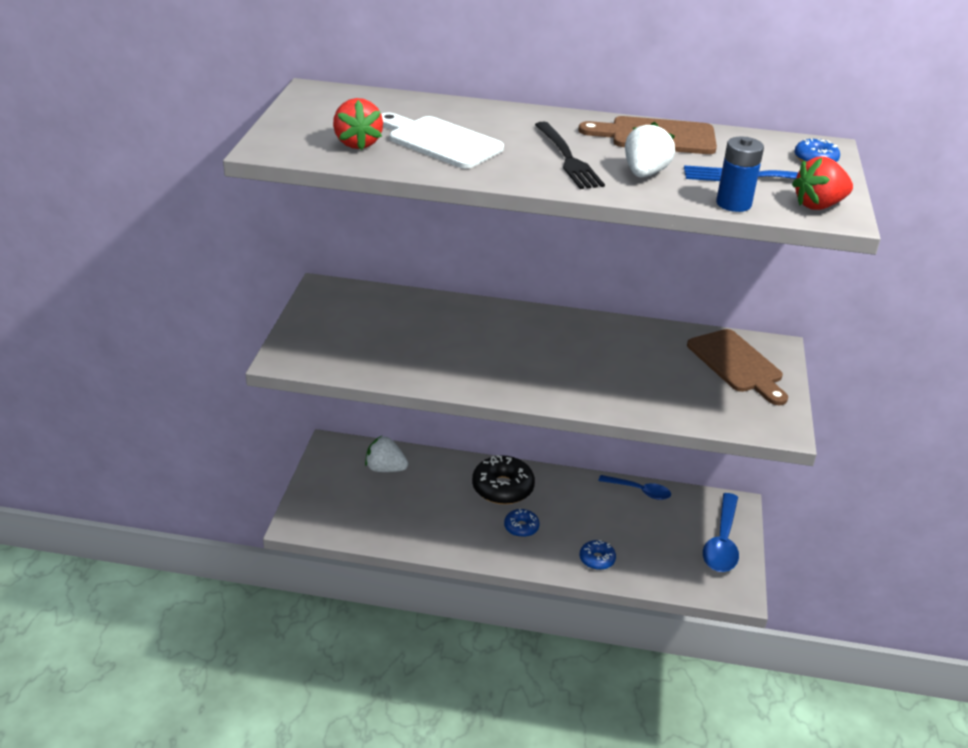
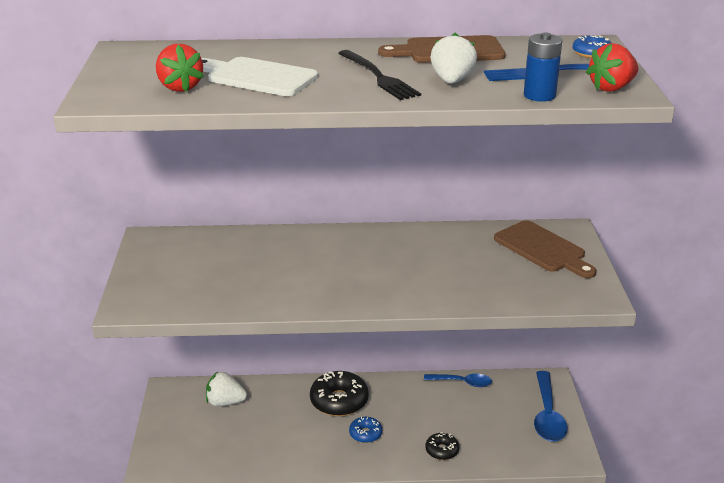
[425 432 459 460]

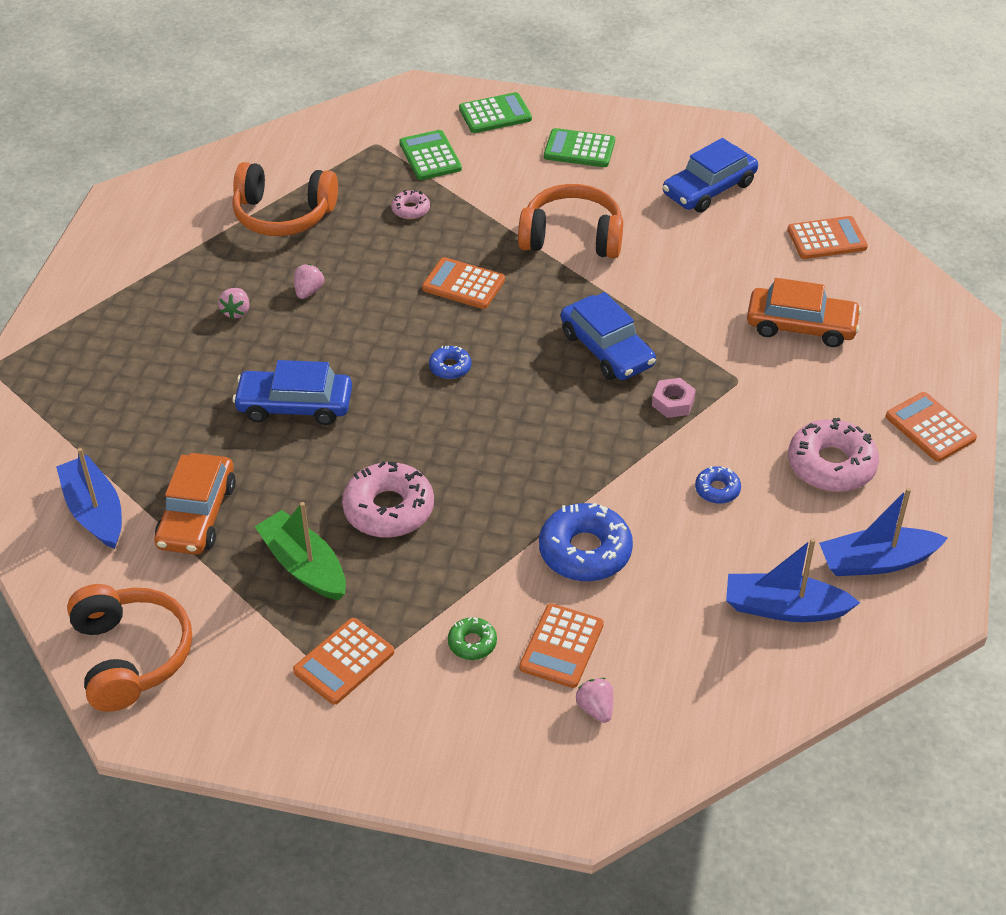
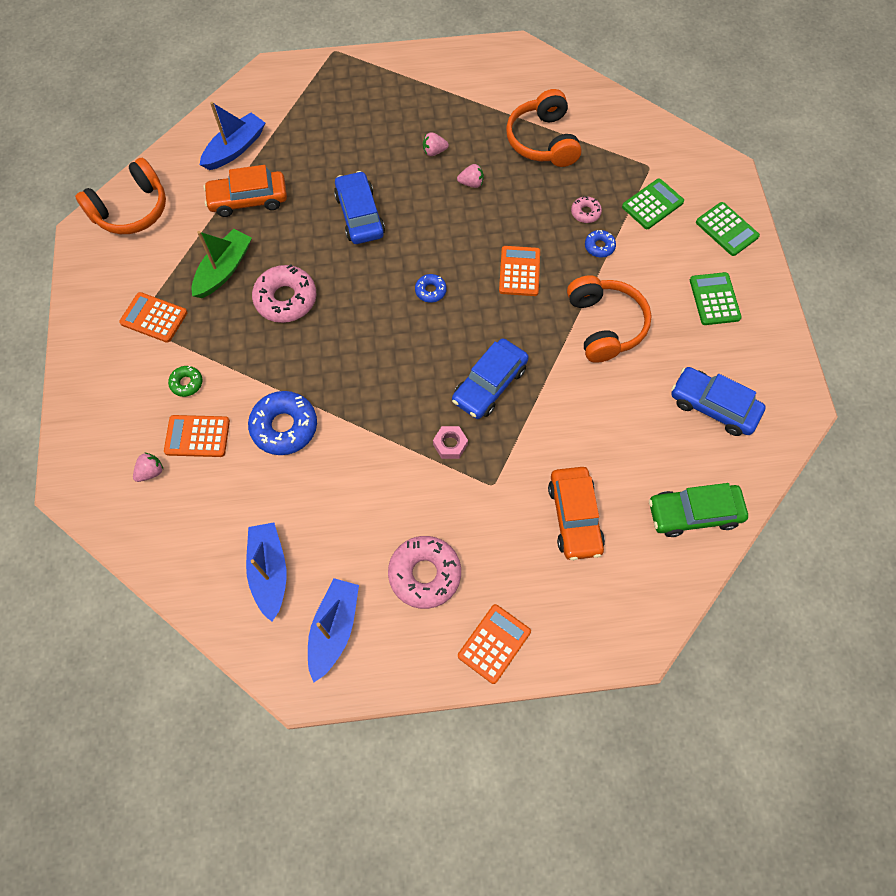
[649 483 748 537]
[585 230 616 258]
[308 578 359 683]

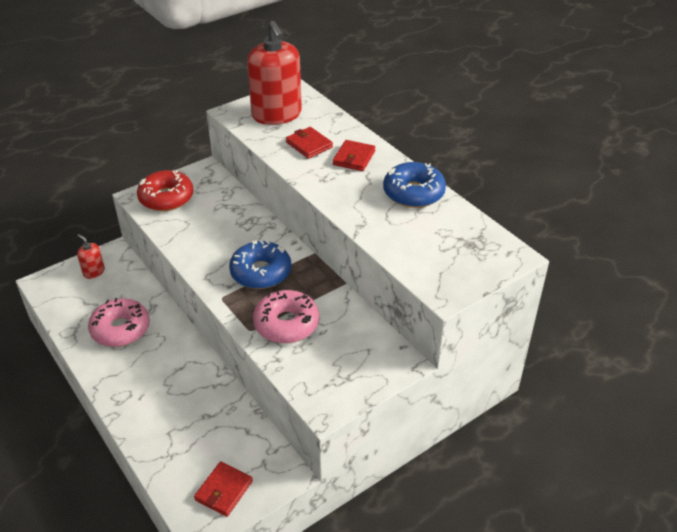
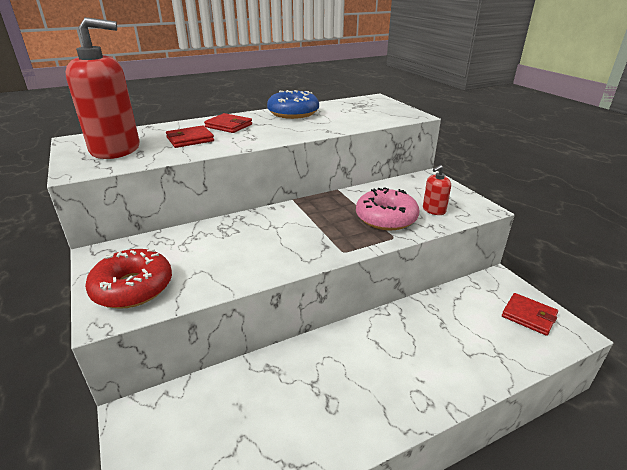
[423 165 451 215]
[229 240 291 289] (first image)
[88 298 150 347] (first image)

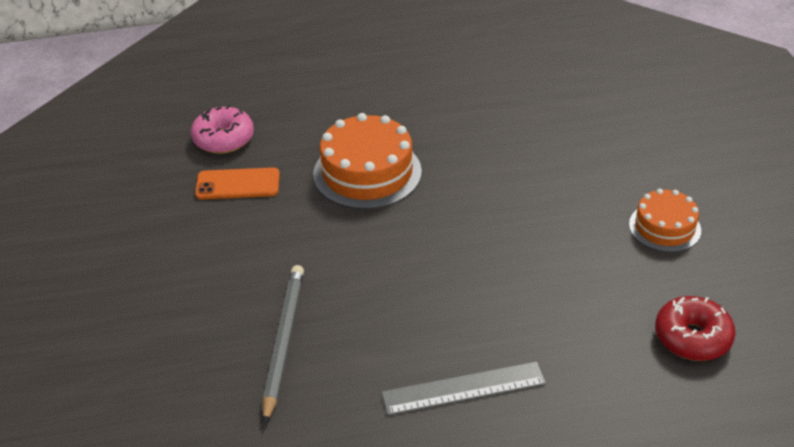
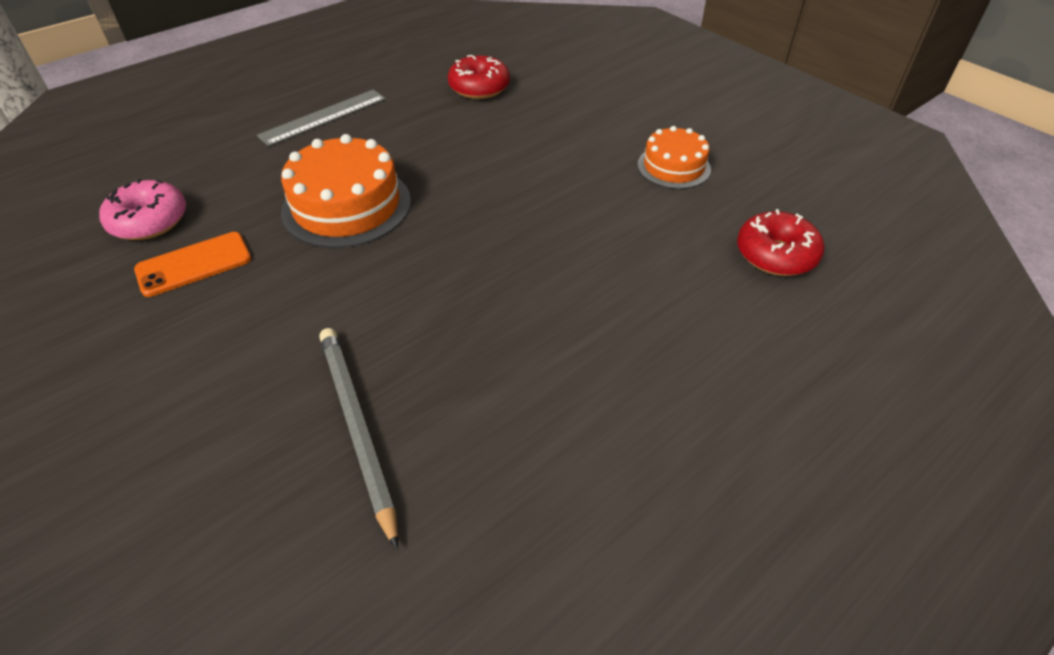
[257 90 386 146]
[448 55 510 99]

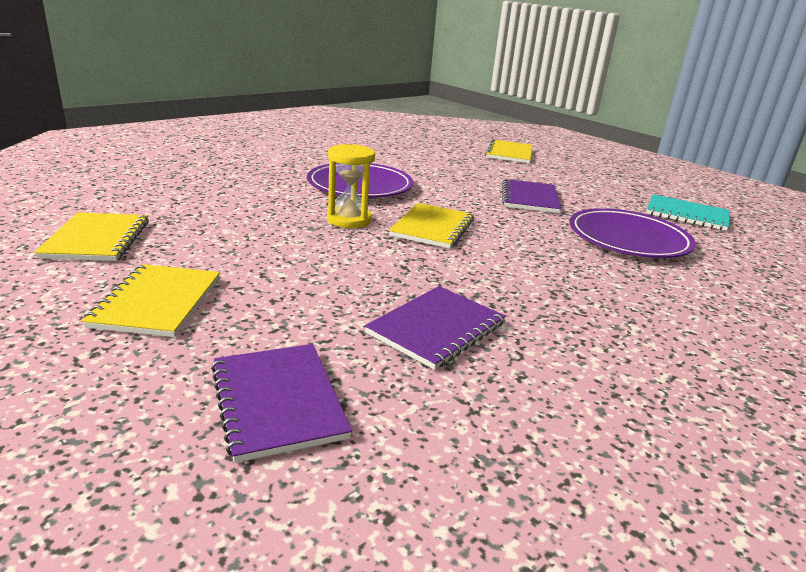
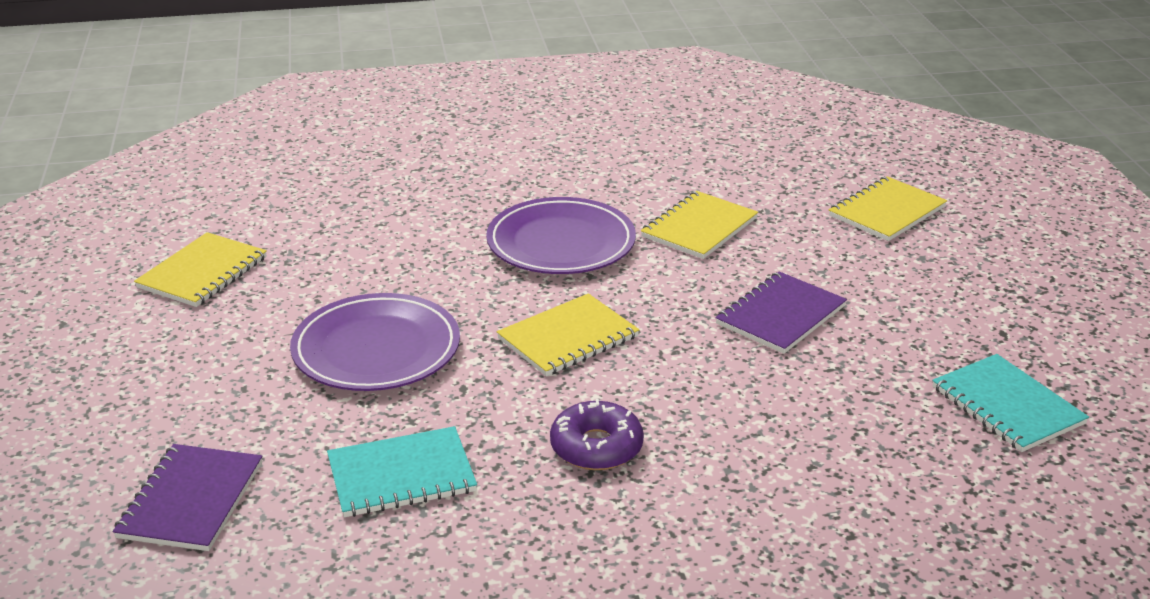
[327 144 375 228] (first image)
[290 293 460 391]
[641 191 758 259]
[327 426 477 517]
[550 399 644 470]

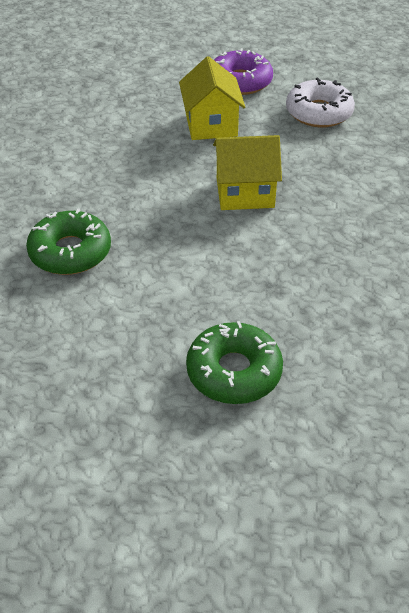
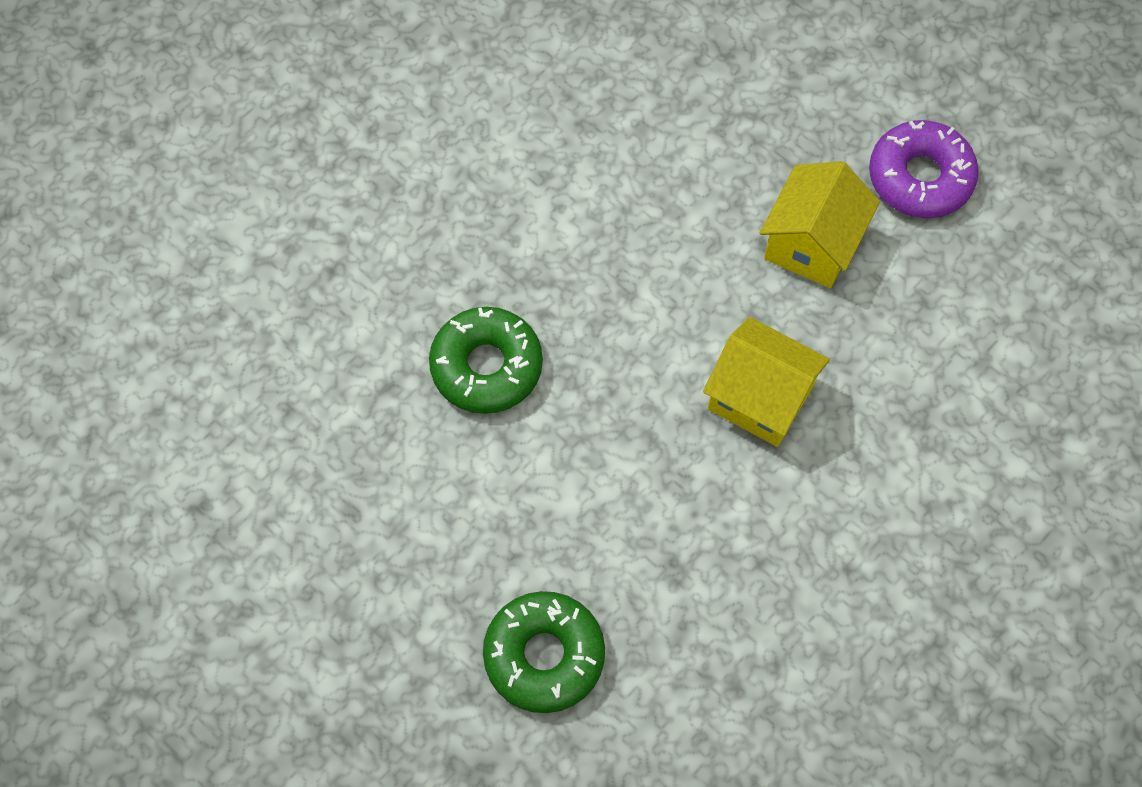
[286 77 355 127] (first image)

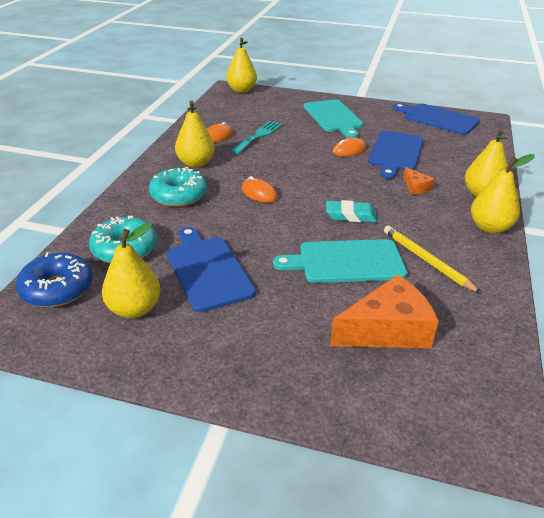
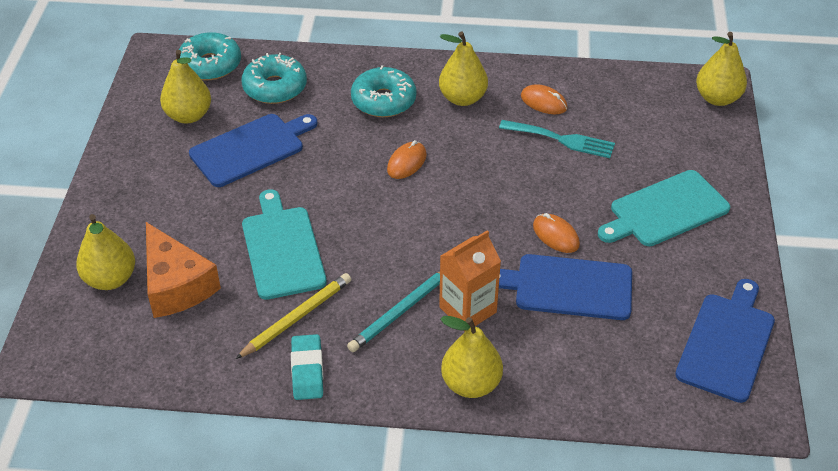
[76 214 135 290]
[439 230 501 332]
[291 334 323 400]
[179 32 241 80]
[347 272 440 352]

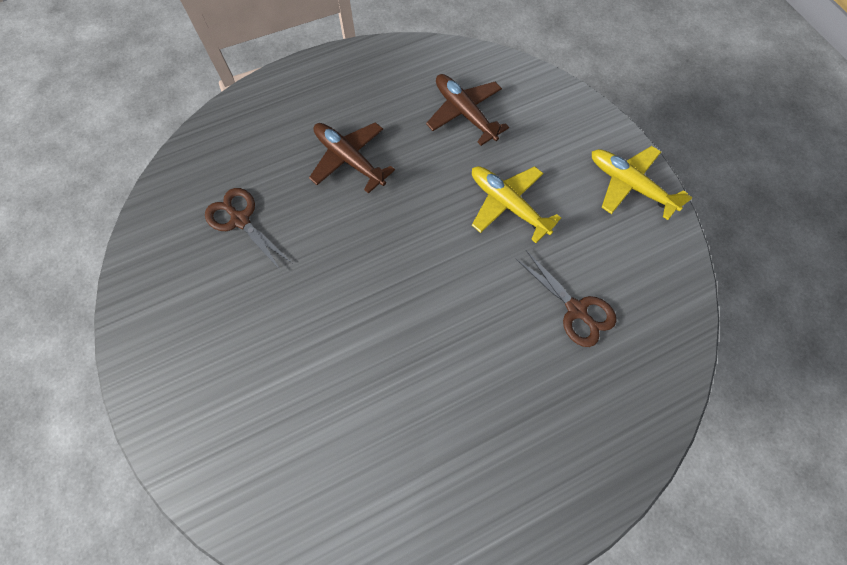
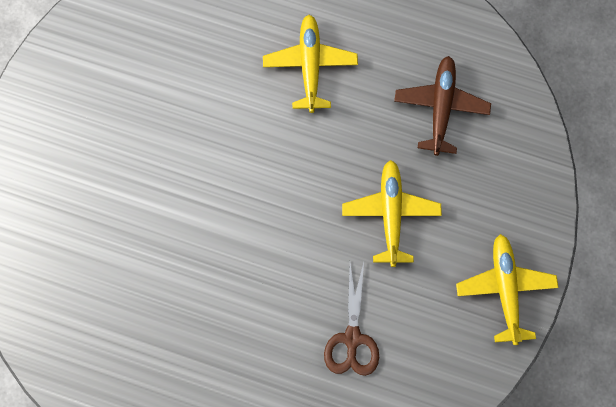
[263 15 358 113]
[205 188 292 271] (first image)

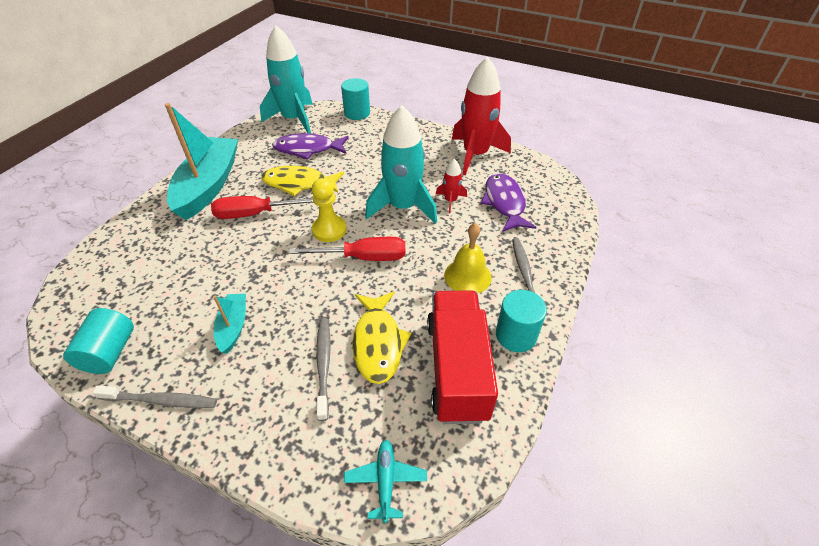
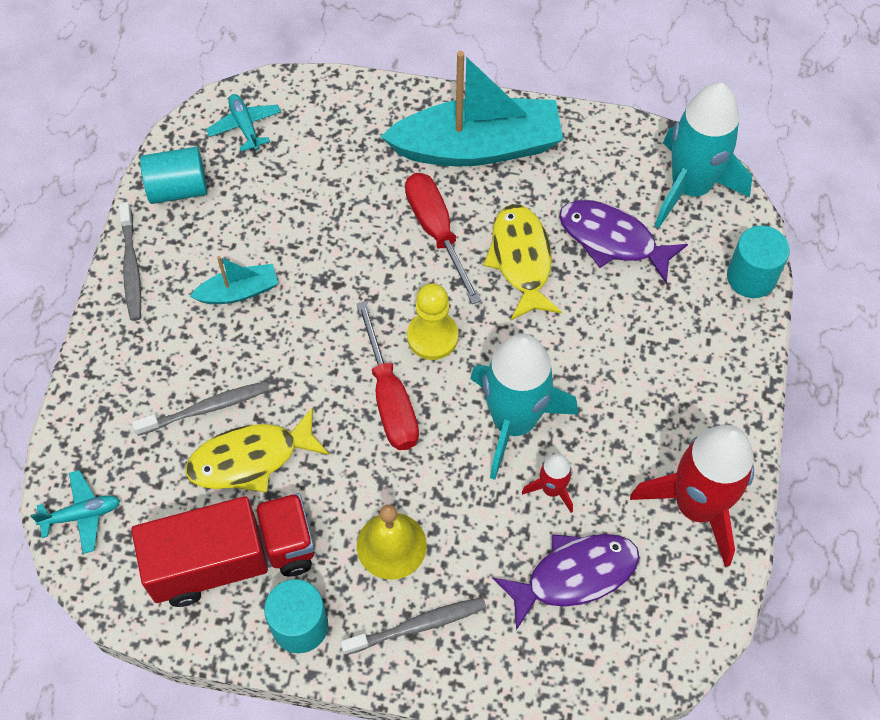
[559 200 688 283]
[206 94 281 152]

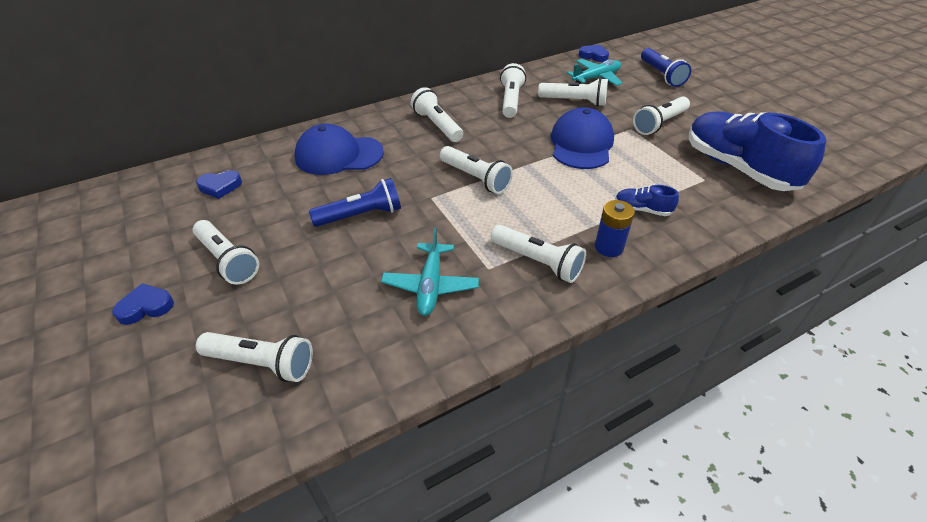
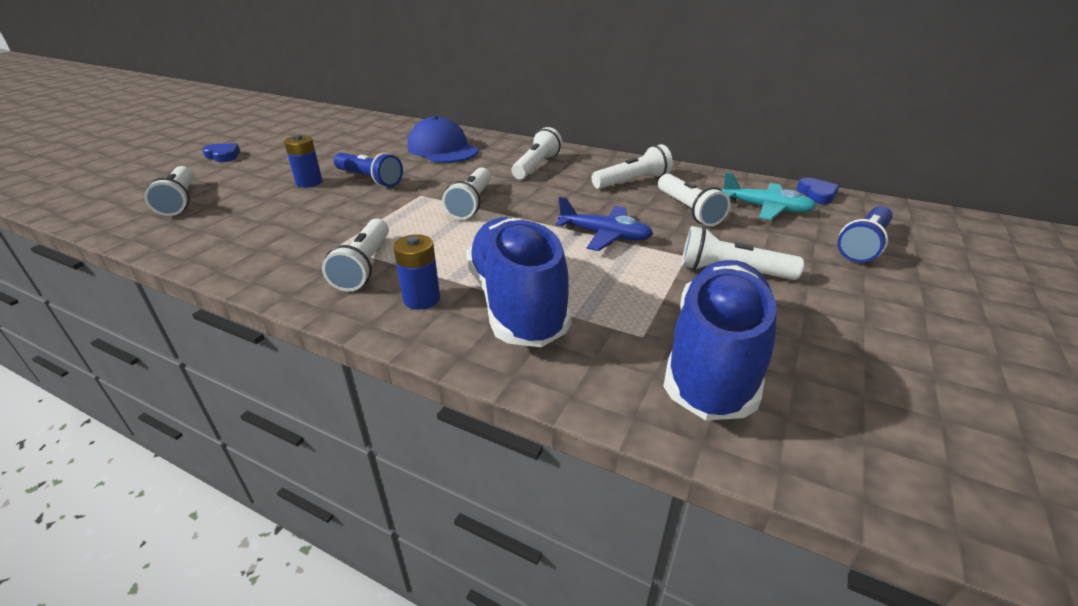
[556 197 653 251]
[196 170 242 199] (first image)
[466 217 572 347]
[193 220 259 285] (first image)
[381 227 479 316] (first image)
[284 135 322 188]

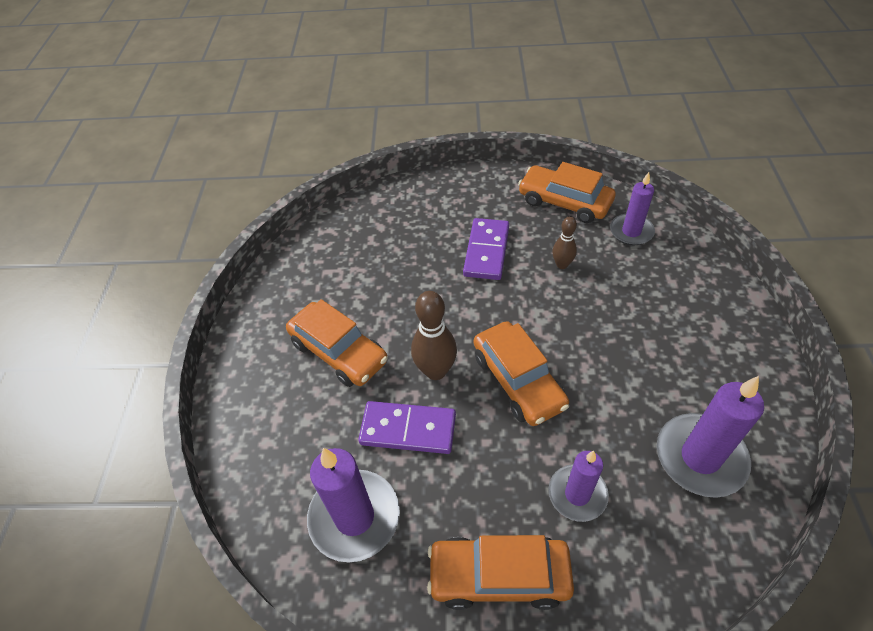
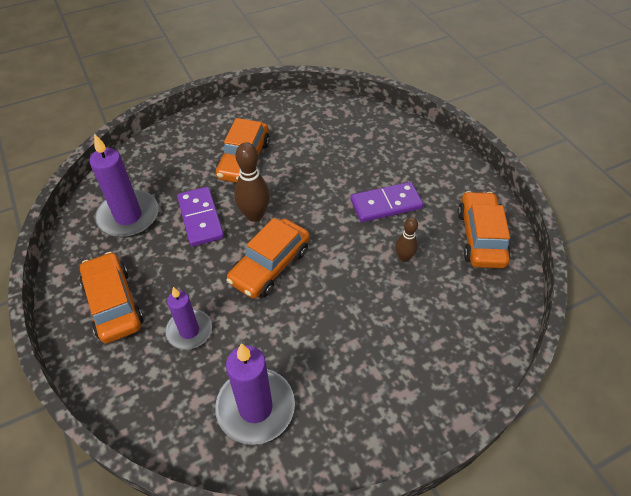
[610 172 655 245] (first image)

